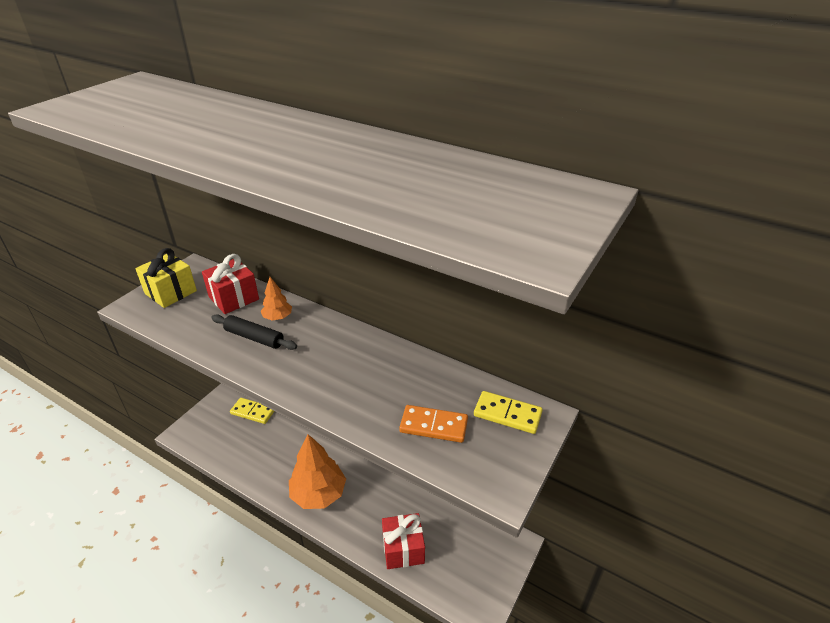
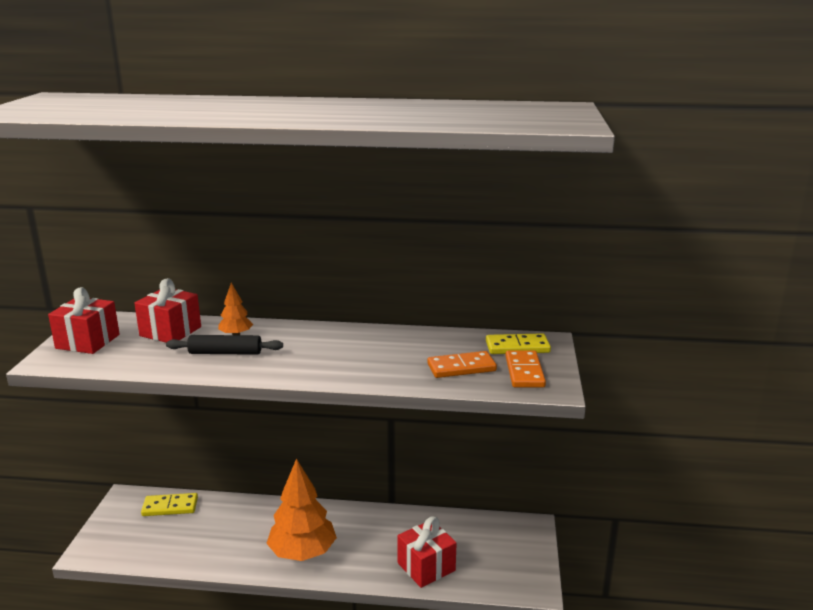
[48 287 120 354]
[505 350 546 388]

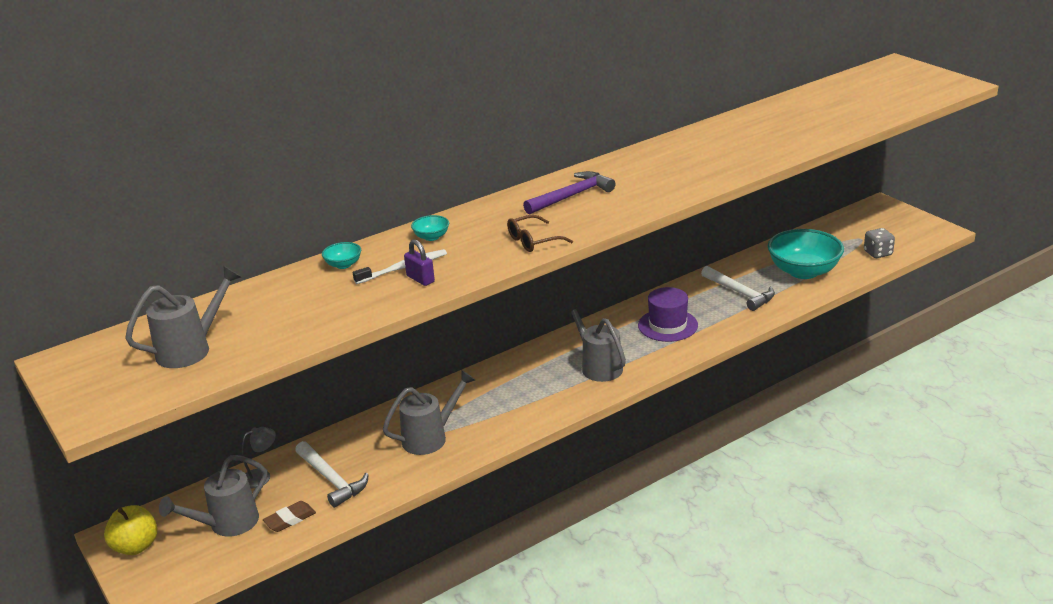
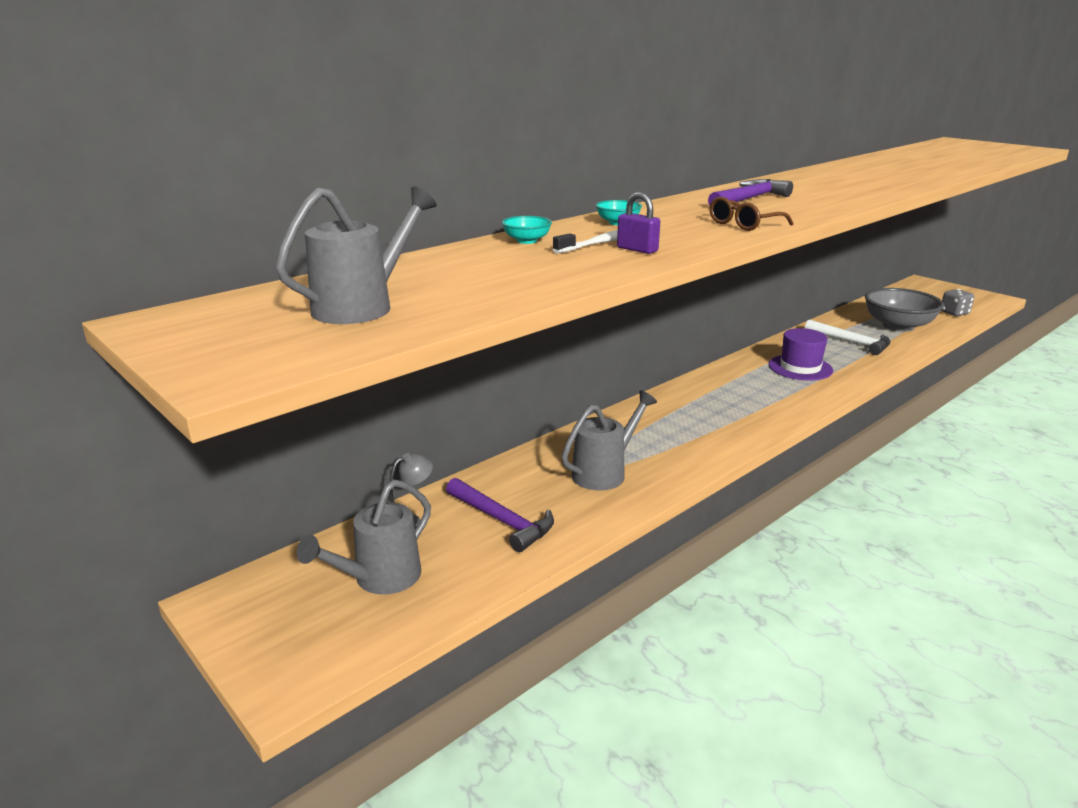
[865 288 944 332]
[563 300 626 382] (first image)
[446 478 554 552]
[263 501 316 532] (first image)
[104 505 157 555] (first image)

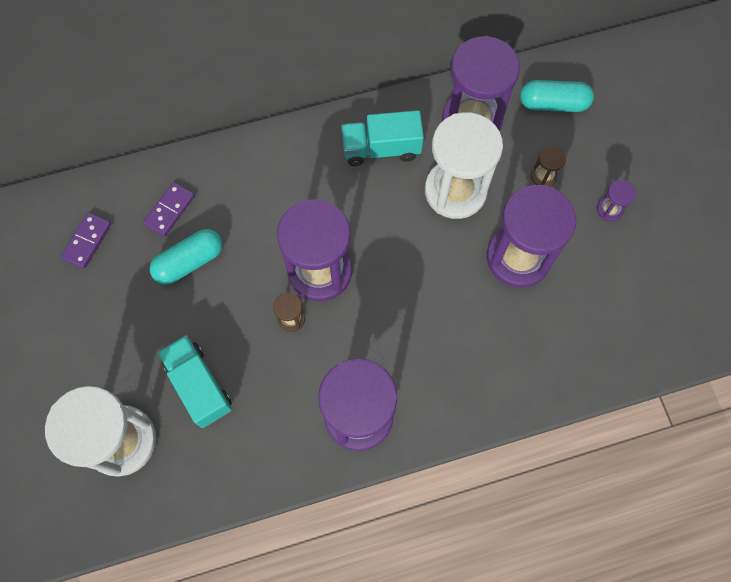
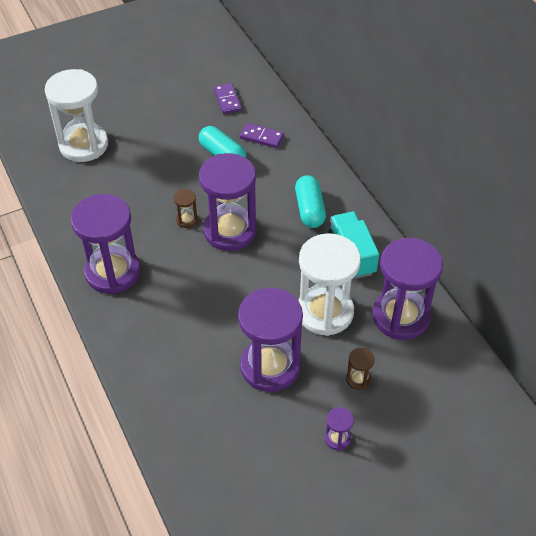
[295 175 326 228]
[214 83 242 114]
[158 335 232 428] (first image)

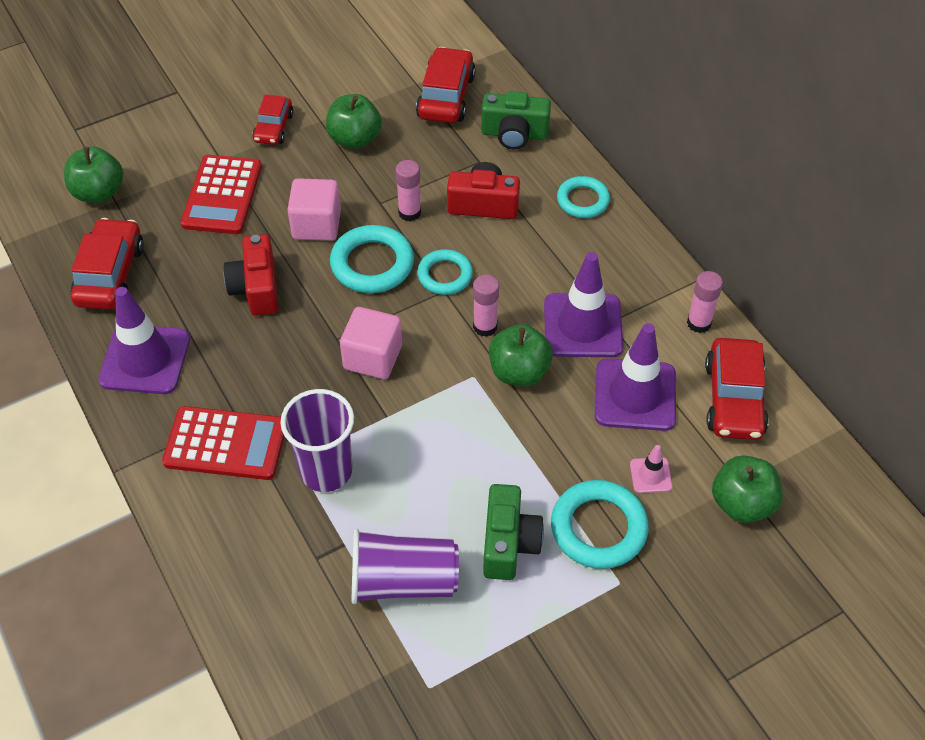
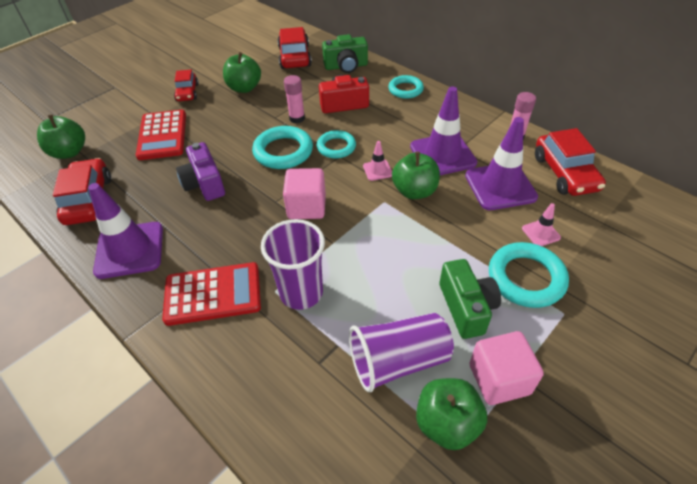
[469 331 544 405]
[176 142 225 201]
[363 141 392 181]
[416 378 487 450]

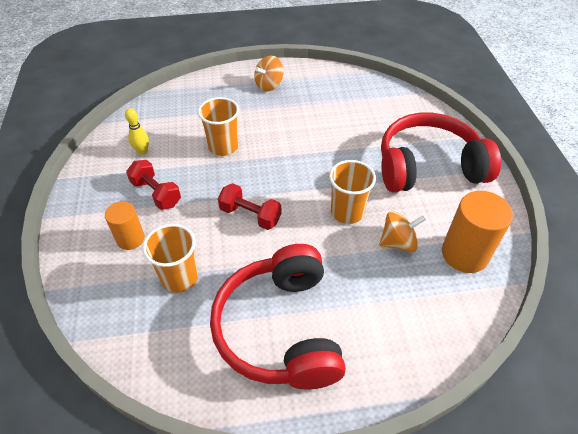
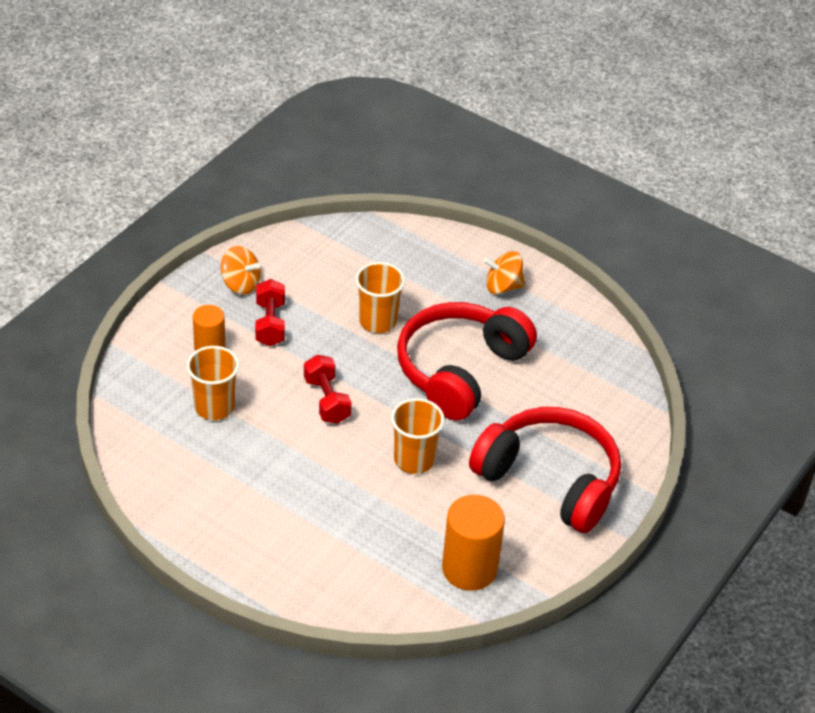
[125 108 149 155] (first image)
[221 246 260 295]
[397 302 537 421]

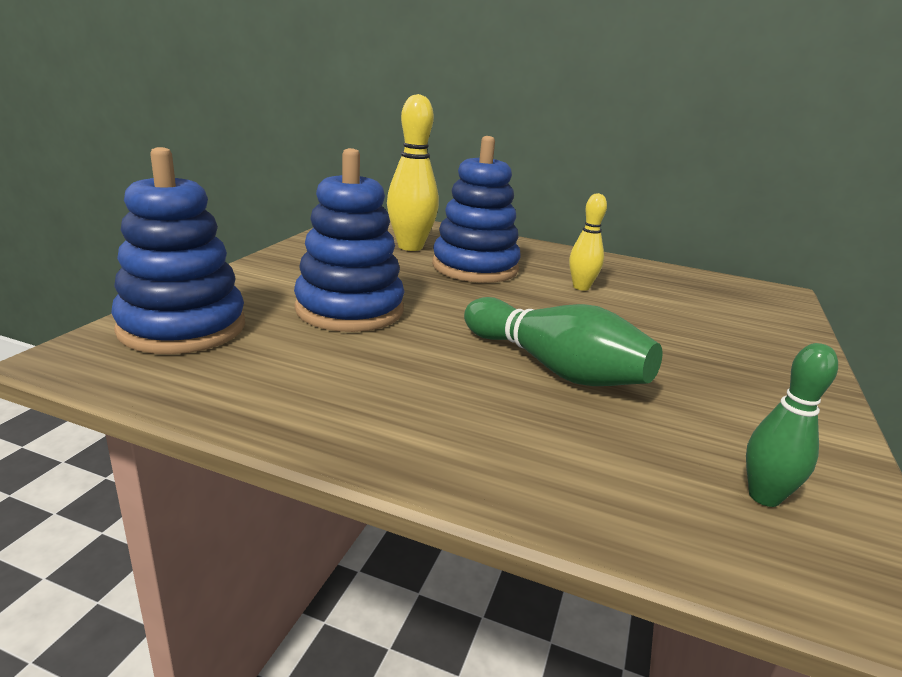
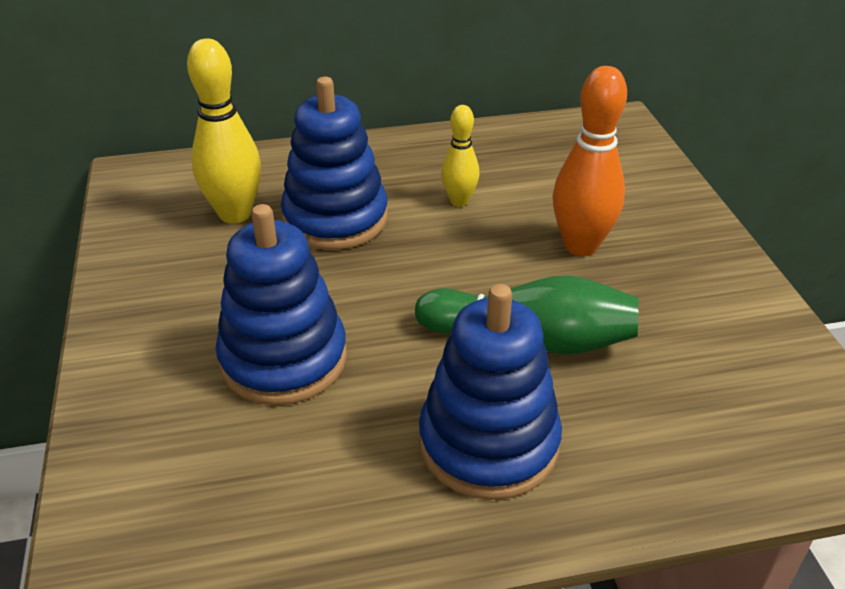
[419 284 562 500]
[746 343 838 507] (first image)
[553 66 627 256]

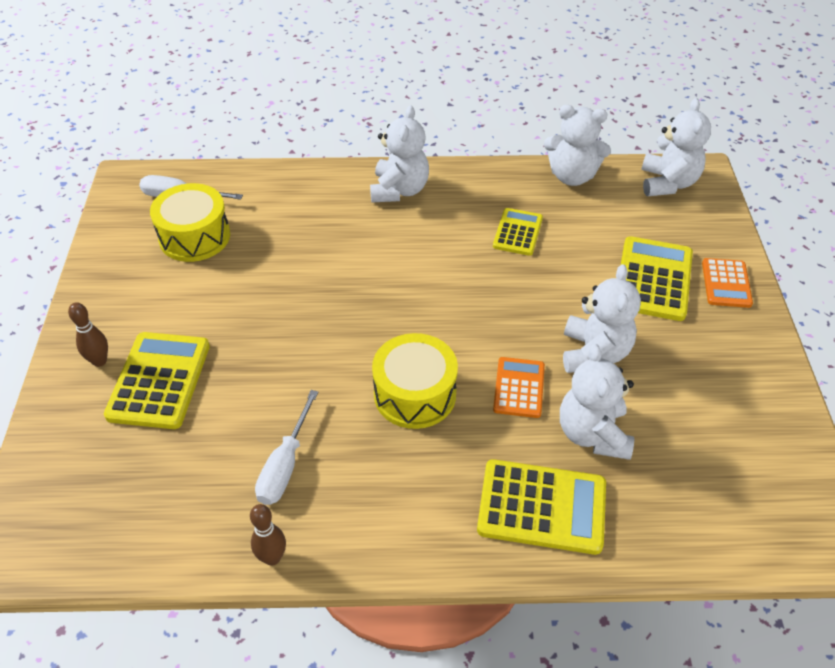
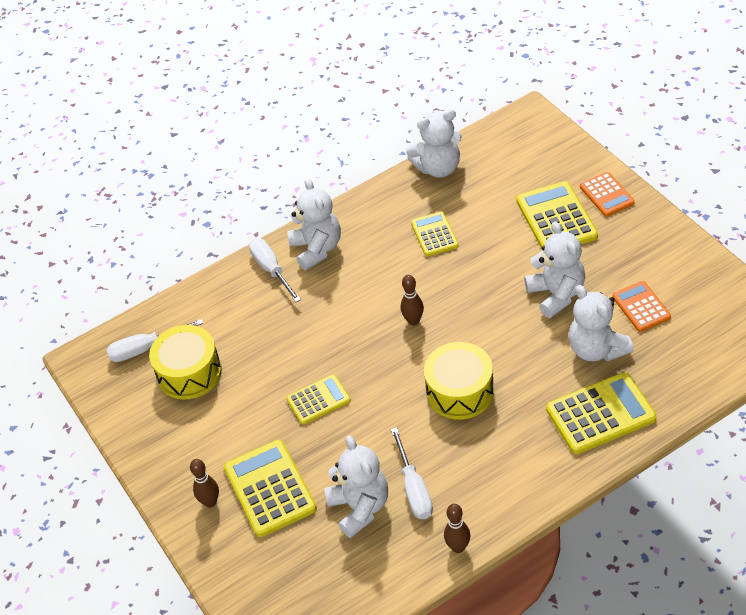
[324 436 388 538]
[612 281 671 332]
[249 238 301 302]
[401 275 424 325]
[287 374 351 425]

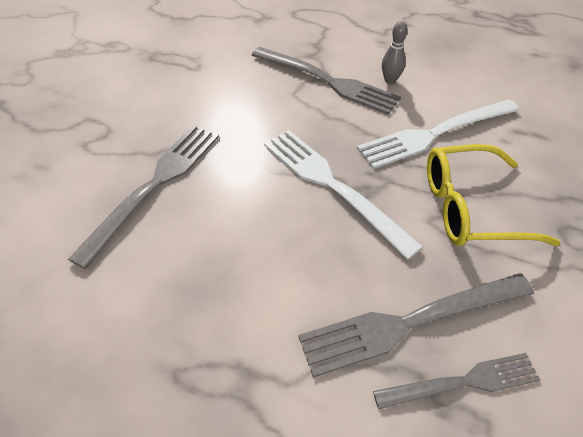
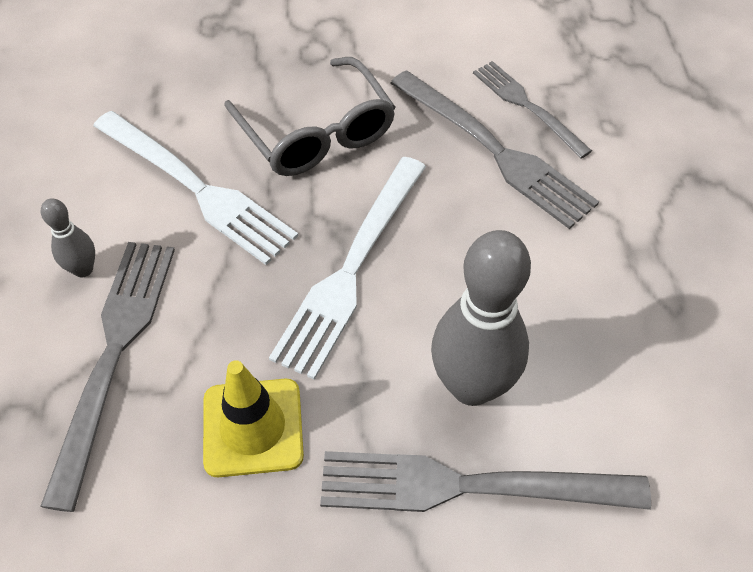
[224 57 395 176]
[431 230 531 406]
[203 360 304 477]

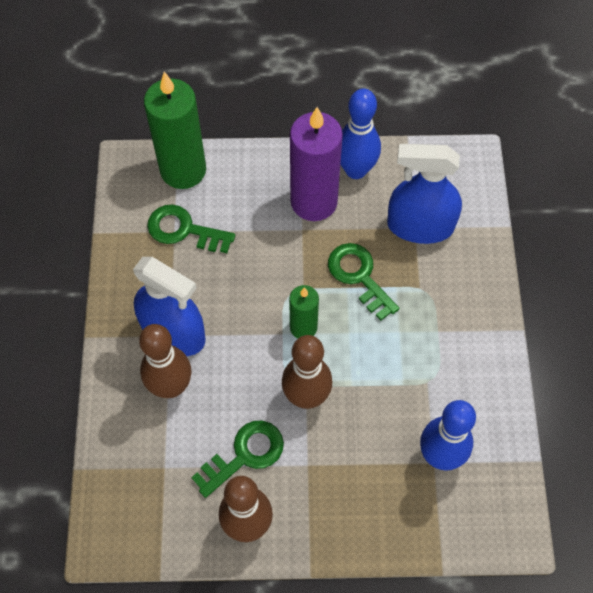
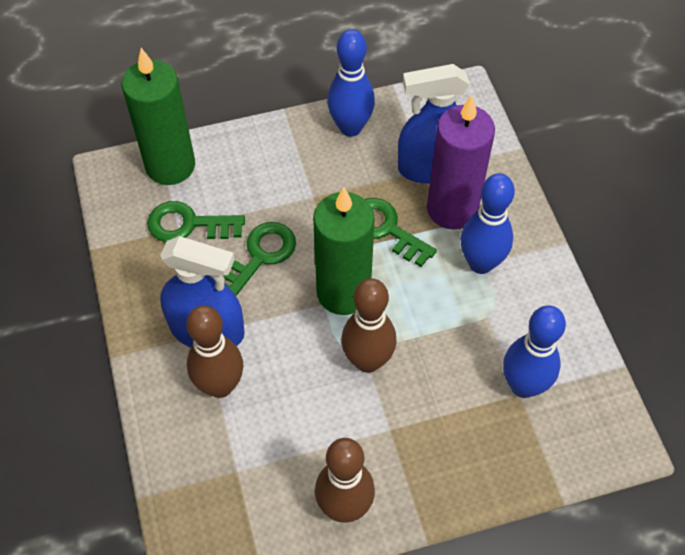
[427 95 495 230]
[313 187 375 315]
[223 222 296 296]
[460 173 515 274]

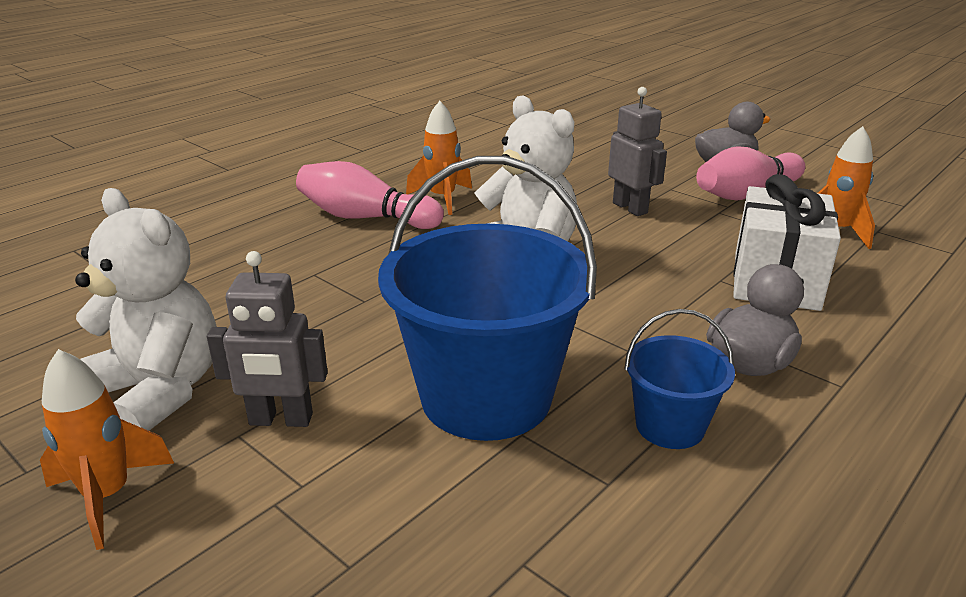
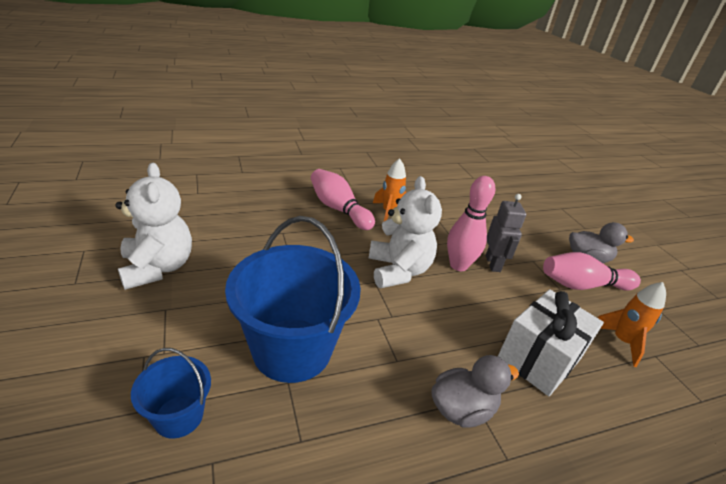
[207 251 328 427] (first image)
[131 348 211 439]
[40 349 174 550] (first image)
[447 176 495 271]

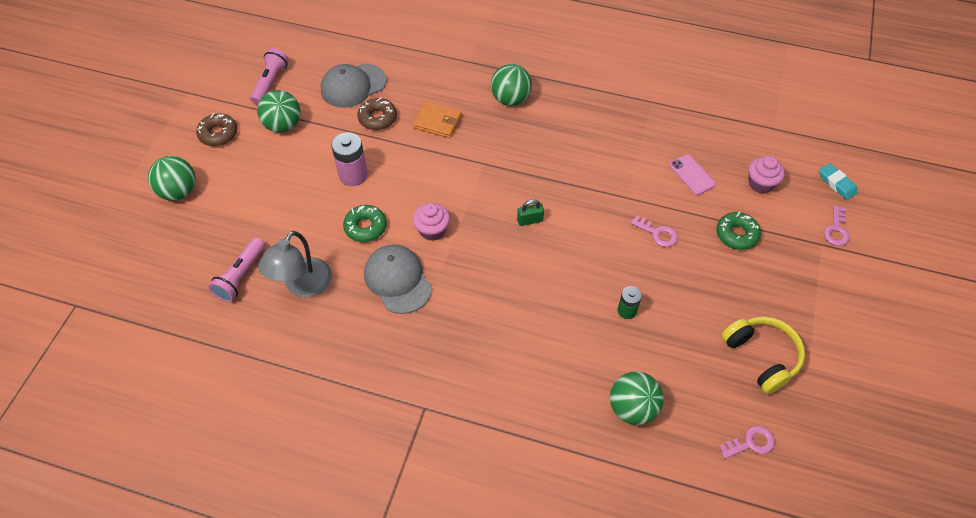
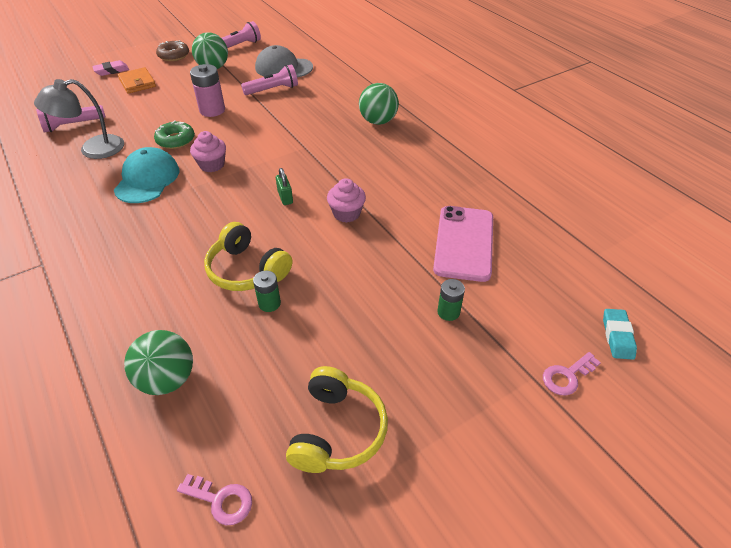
[241 64 298 95]
[118 67 156 94]
[433 206 493 282]
[92 60 129 76]
[327 178 366 223]
[276 168 293 205]
[437 279 465 321]
[631 215 678 247] (first image)
[114 147 179 203]
[204 222 292 291]

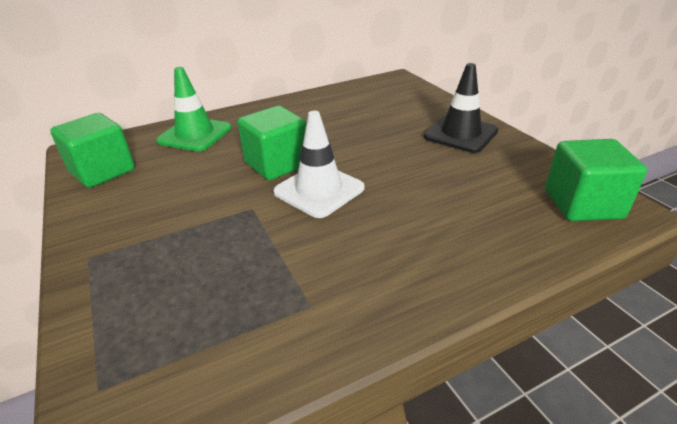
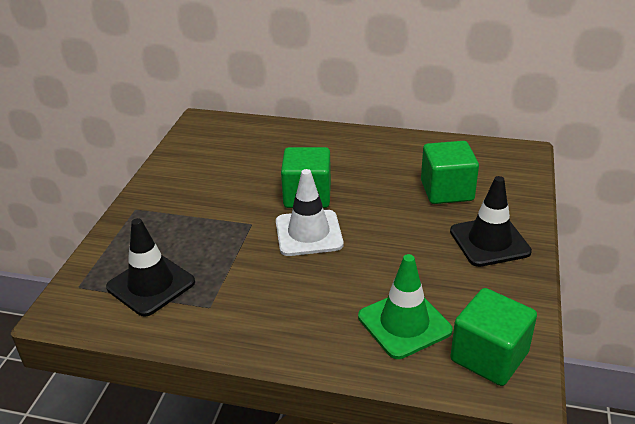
[358 254 453 359]
[421 141 479 204]
[106 218 195 317]

